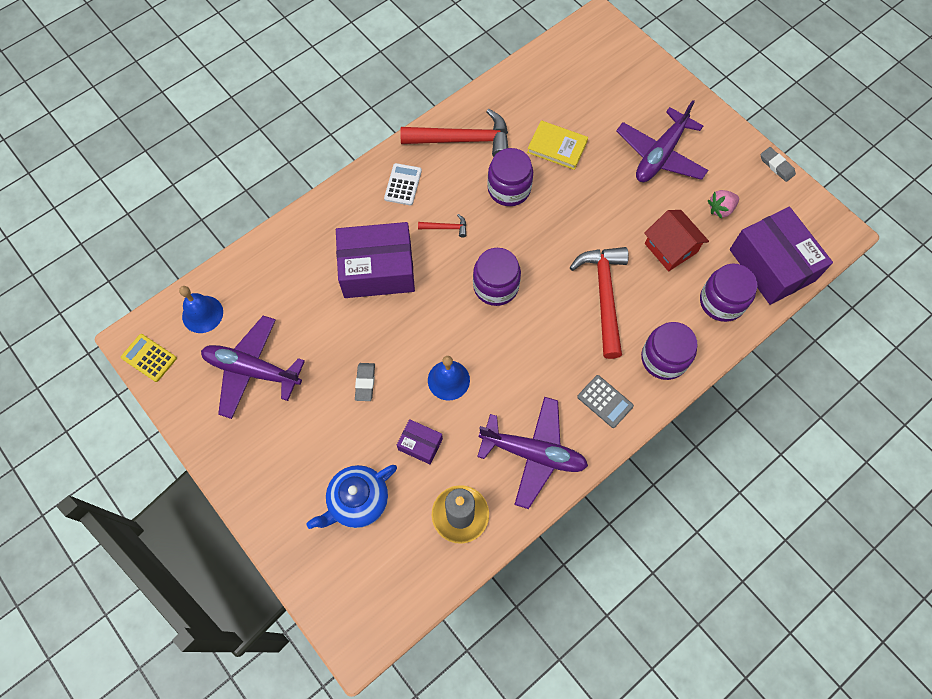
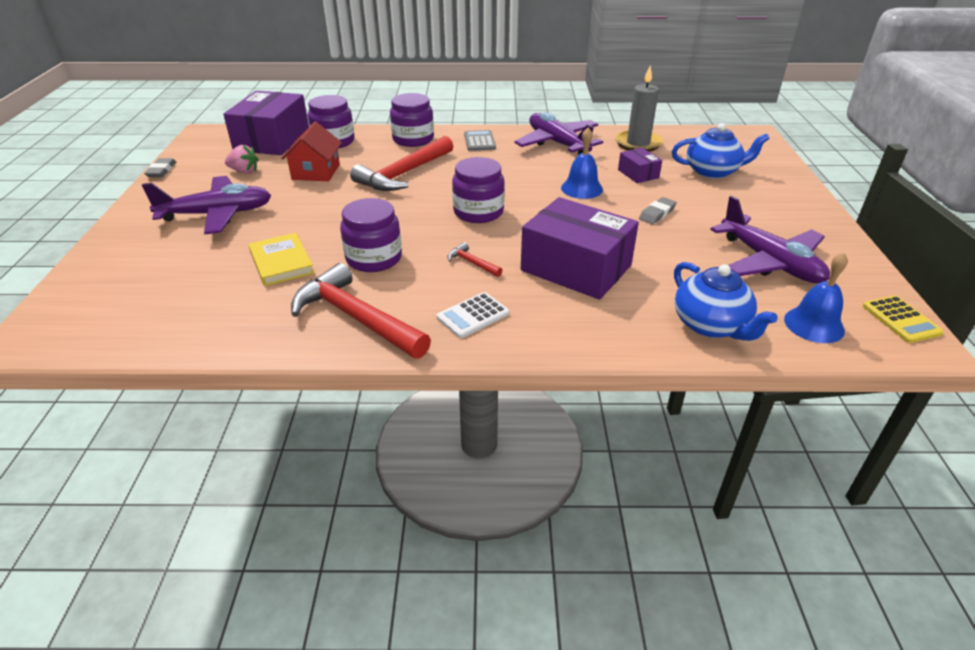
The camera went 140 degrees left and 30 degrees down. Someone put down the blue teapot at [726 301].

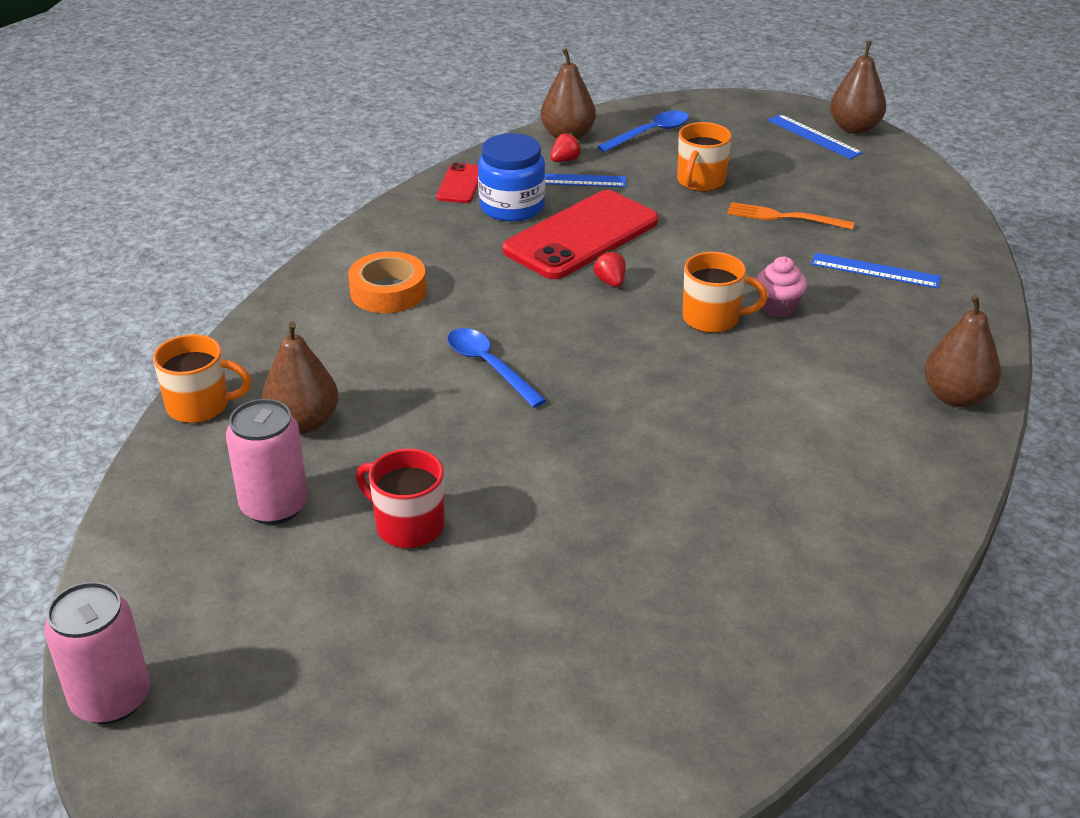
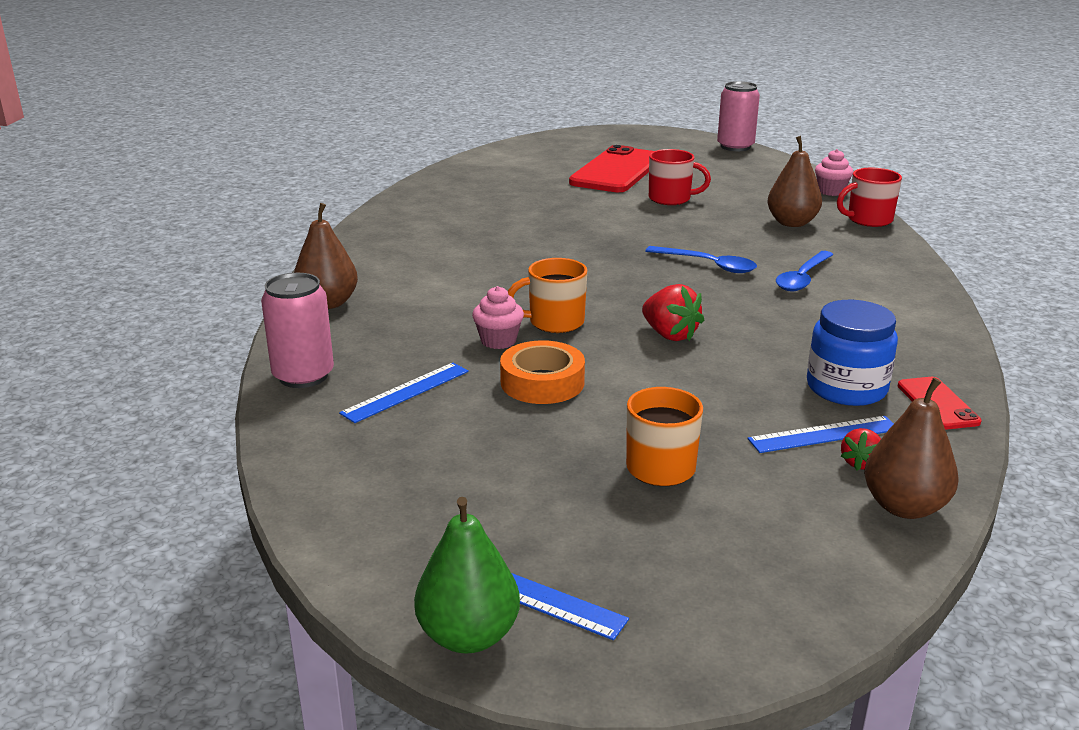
The camera went 160 degrees right and 10 degrees down. Someone repainted the orange mug at [202 378], which became the red mug at [869 197]. Someone carried the pink can from [267 462] to [297 330]. Someone carried the orange tape from [387 282] to [542 372]. Someone carried the red phone from [580 234] to [611 168]. Someone scaled the red strawberry at [609 268] by 1.68. Someone carried the blue spoon from [643 131] to [804 271]. Someone took away the orange fork at [791 216]. Someone rotated the blue ruler at [876 270] by 45 degrees counterclockwise. Someone repainted the brown pear at [858 87], which became the green pear at [467 575]. Someone put down the pink cupcake at [834 172].

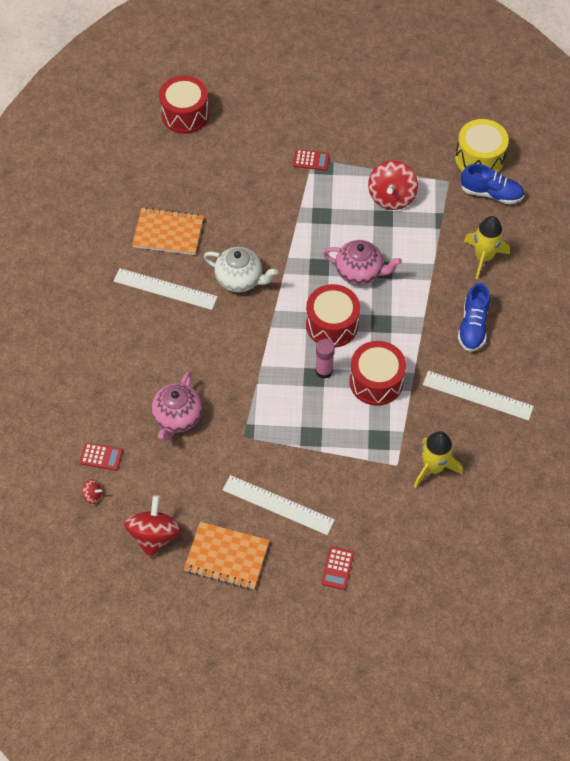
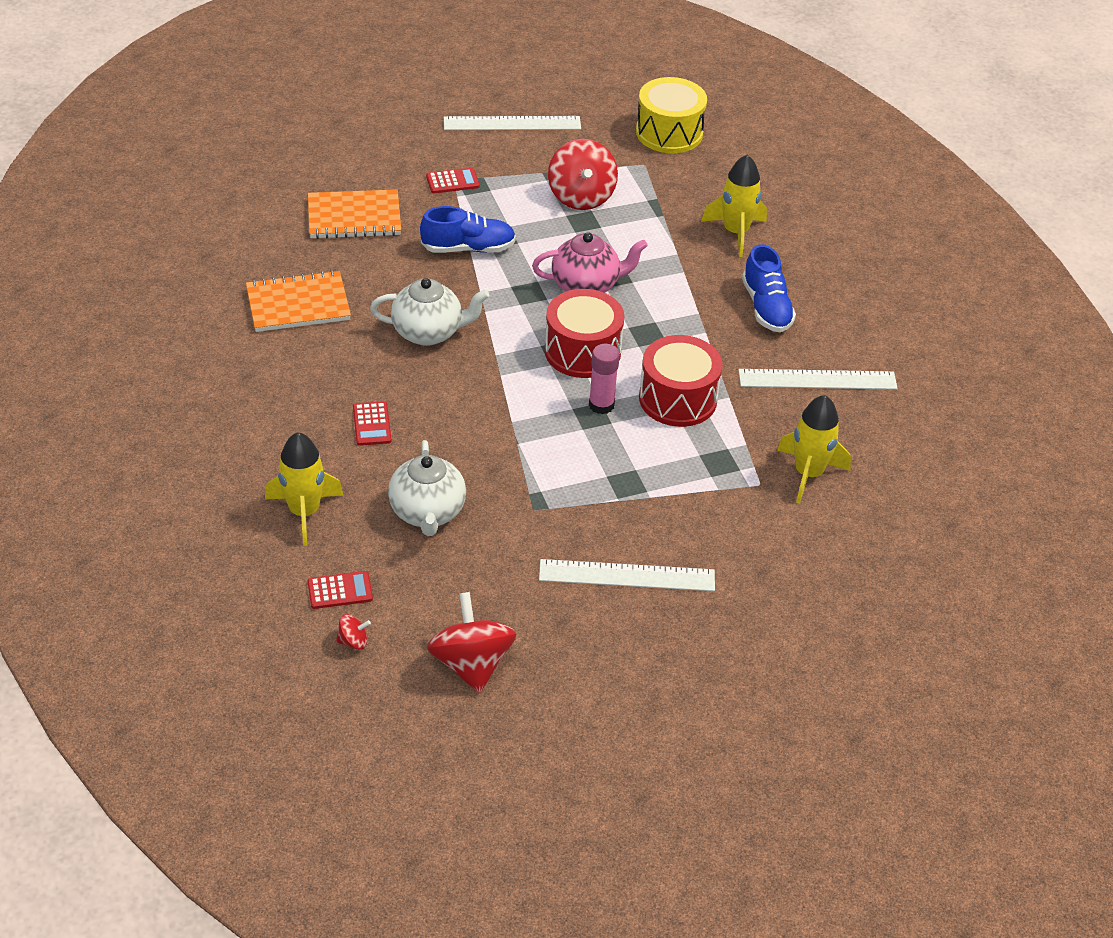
The camera went 25 degrees left and 15 degrees down. Someone carried the white ruler from [166 289] to [512 123]. Someone repainted the pink teapot at [177 406], which became the white teapot at [427 488]. Someone took away the red drum at [184 105]. Someone carried the orange notebook from [226 555] to [354 214]. Someone carried the red calculator from [337 568] to [372 423]. Someone carried the blue shoe from [492 184] to [468 229]. Someone put down the yellow rocket at [304 489].

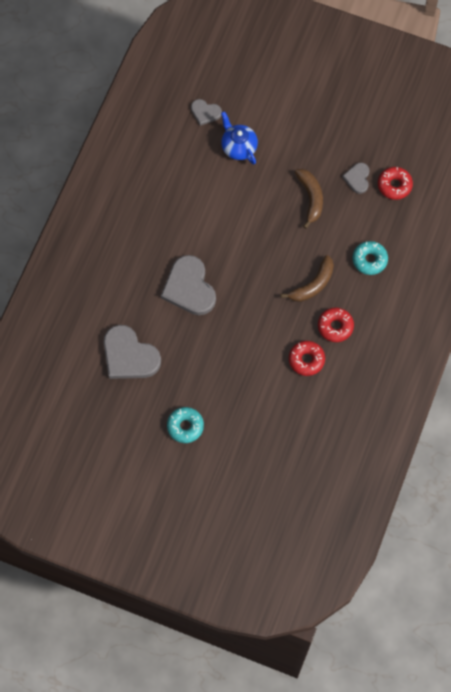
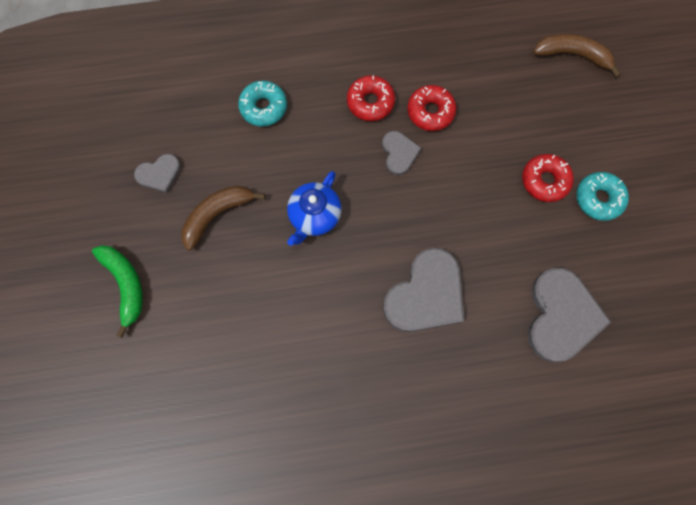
The camera went 120 degrees left and 5 degrees up. Someone carried the grey heart from [206 112] to [401 153]. Someone carried the blue teapot from [239 137] to [314 208]. Someone carried the brown banana from [307 278] to [577 55]. Someone carried the red donut from [395 183] to [548 178]. Someone put down the green banana at [117 291].

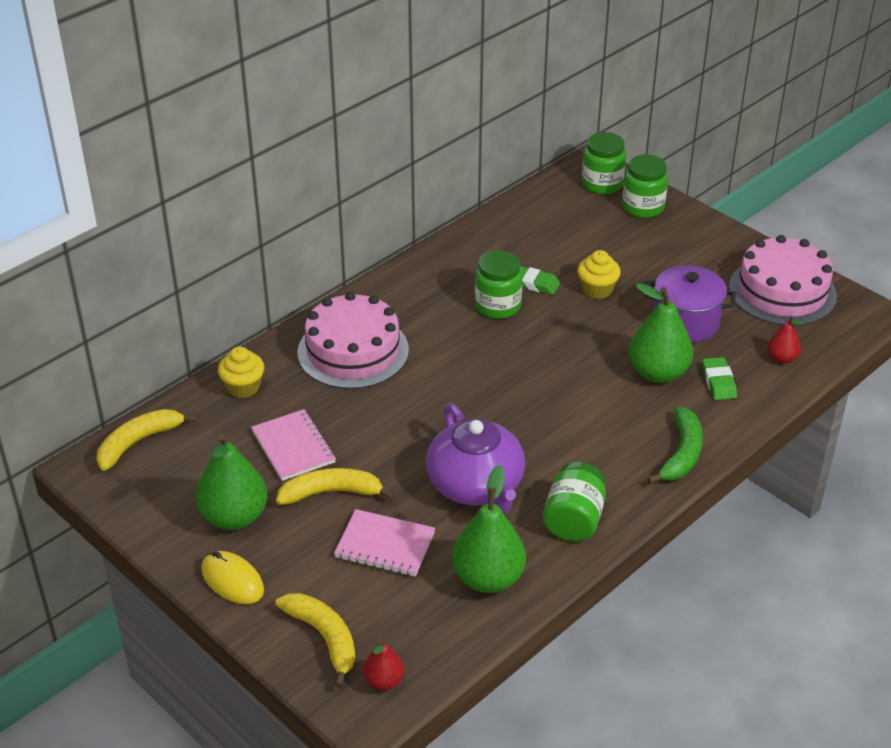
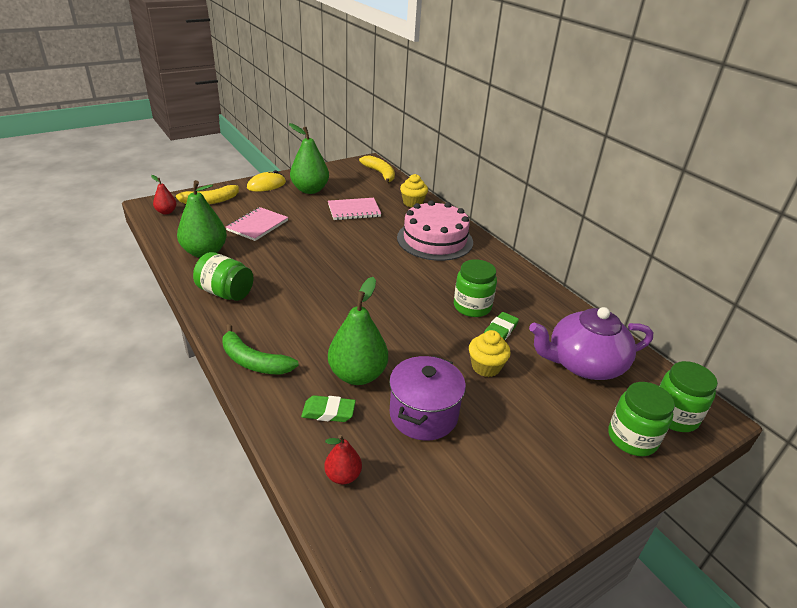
The camera went 100 degrees right and 5 degrees down. Someone took away the yellow banana at [335 486]. Someone carried the purple teapot from [475 458] to [591 343]. Someone took away the pink cake at [783 280].

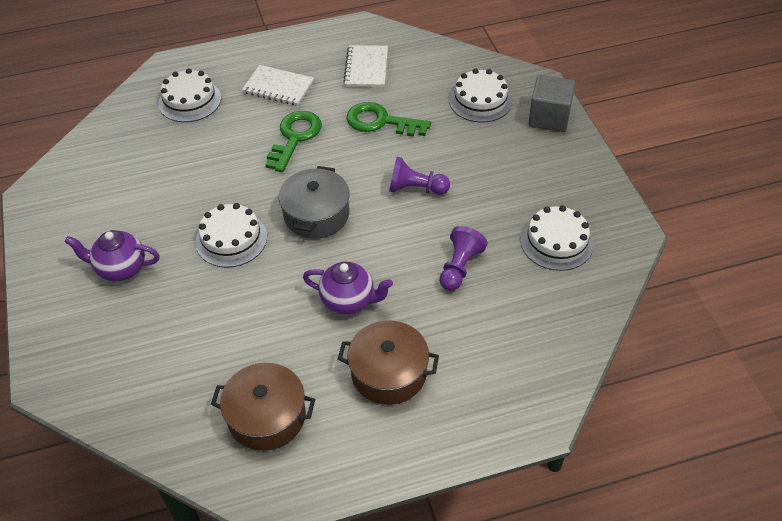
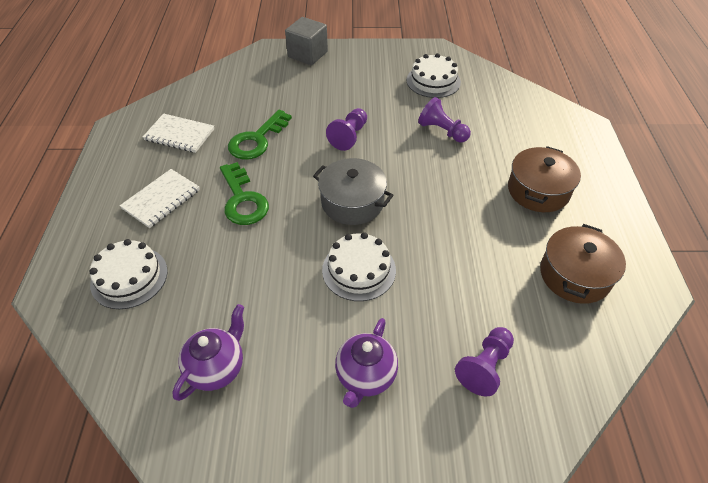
The camera went 75 degrees left and 0 degrees up. Someone rotated the green key at [294 141] by 150 degrees counterclockwise. Someone carried the purple teapot from [348 288] to [208 352]. Someone took away the white cake at [480 95]. Someone put down the purple pawn at [484 361].

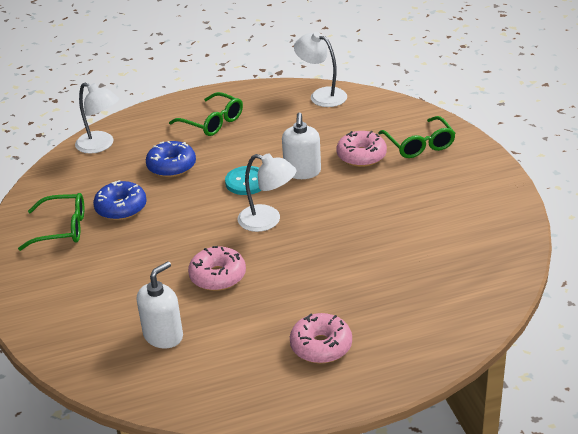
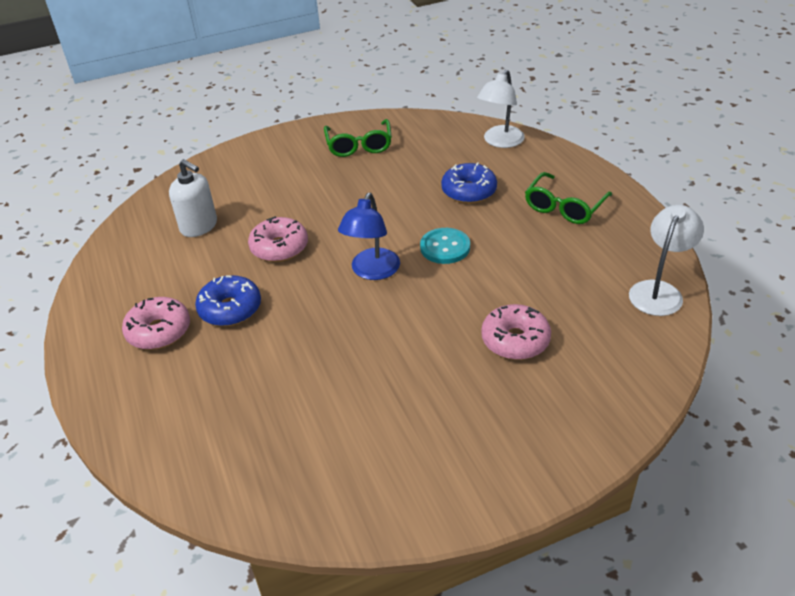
The camera went 85 degrees right and 5 degrees up. Someone carried the blue donut from [120 200] to [228 300]. Someone repainted the white lamp at [267 192], which became the blue lamp at [369 236]. Someone took away the white soap dispenser at [301 146]. Someone took away the green glasses at [417 137].

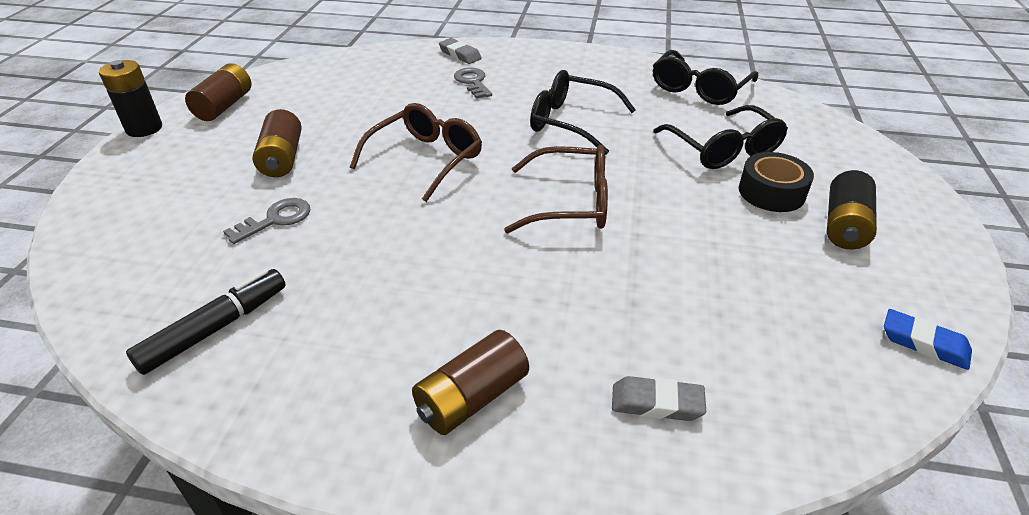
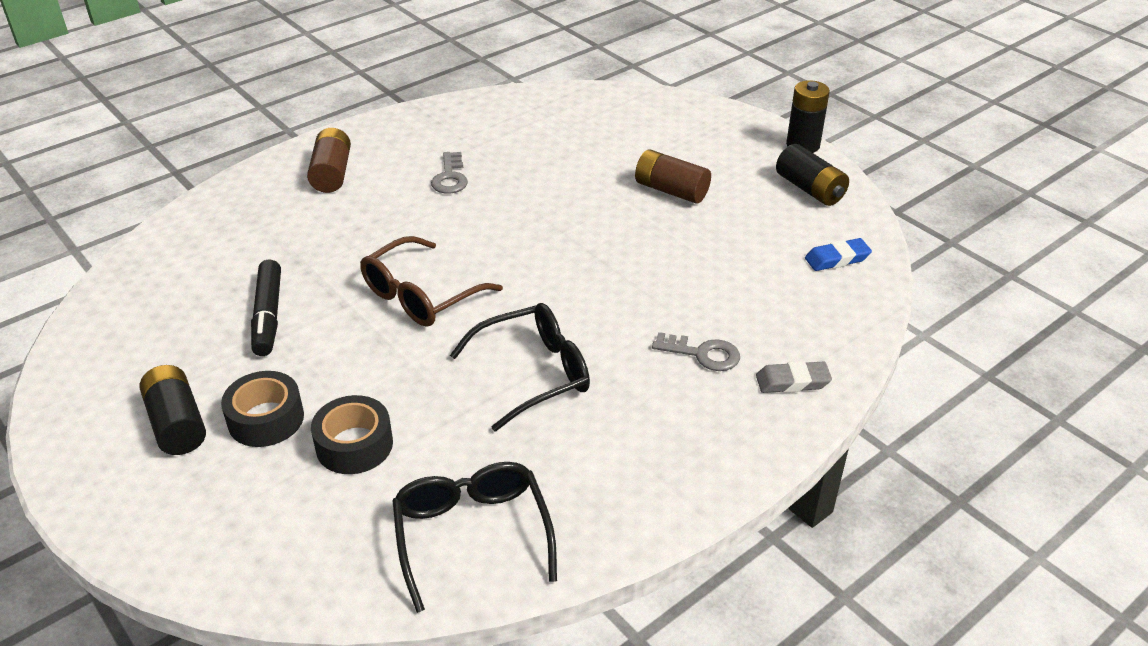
The camera went 130 degrees right and 0 degrees up. Someone carried the black marker from [205 322] to [266 308]. Someone repainted the brown battery at [218 92], which became the black battery at [812 175]. Someone carried the grey key from [266 221] to [449 173]. Someone took away the brown glasses at [416 152]. Someone took away the grey eraser at [659 398]. Someone swapped the black glasses at [720 137] for the black tape at [352 434]. Someone carried the blue eraser from [928 339] to [838 254].

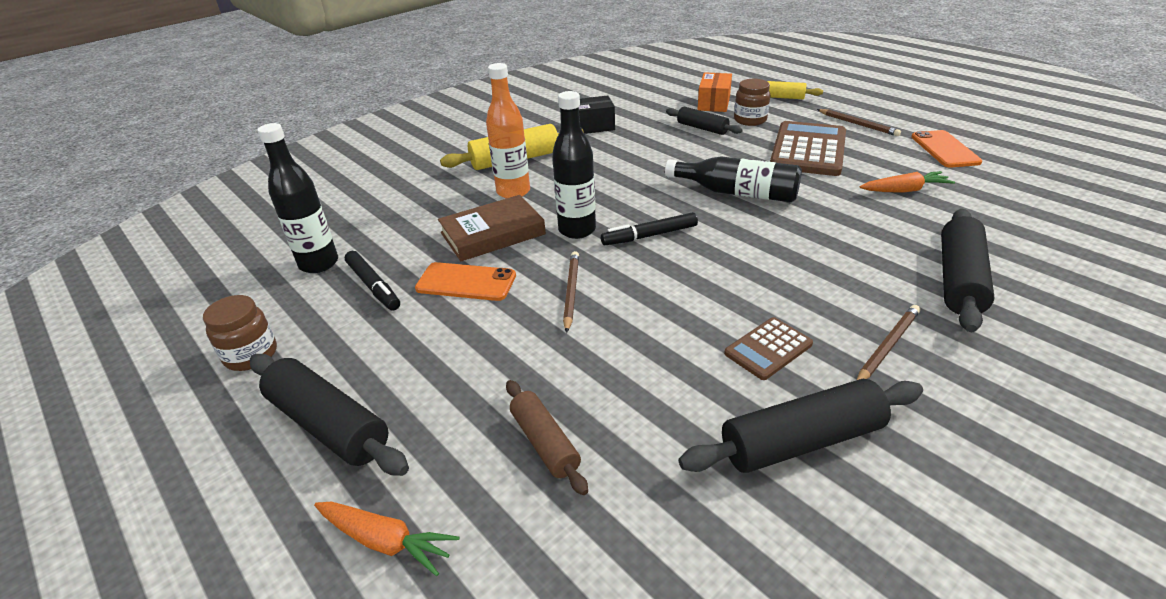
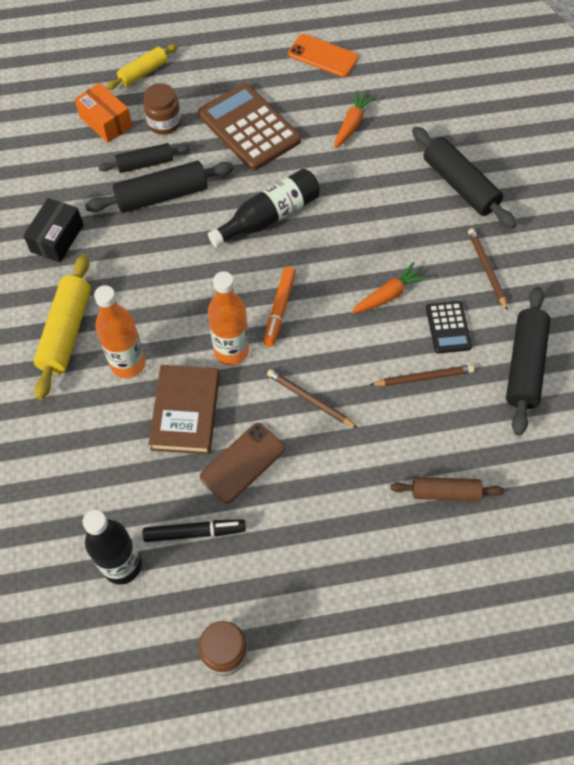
The camera went 60 degrees left and 25 degrees up. Someone carried the black rolling pin from [329 415] to [159 187]. Someone carried the orange carrot from [387 538] to [390 287]. Someone repainted the orange phone at [465 281], which became the brown phone at [242 463]. Someone repainted the black bottle at [574 165], which became the orange bottle at [228 318]. Someone repainted the black marker at [649 228], which became the orange marker at [279 307]. Someone repainted the brown calculator at [768 348], which became the black calculator at [449 327]. Someone carried the brown pencil from [859 122] to [422 375].

